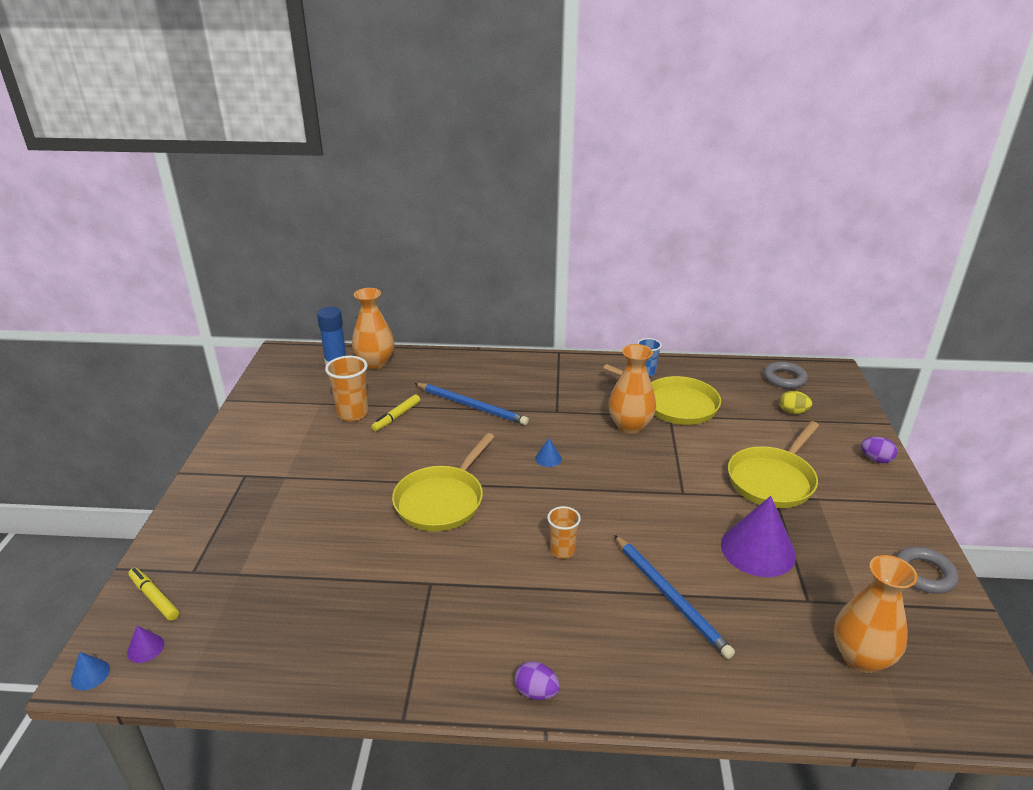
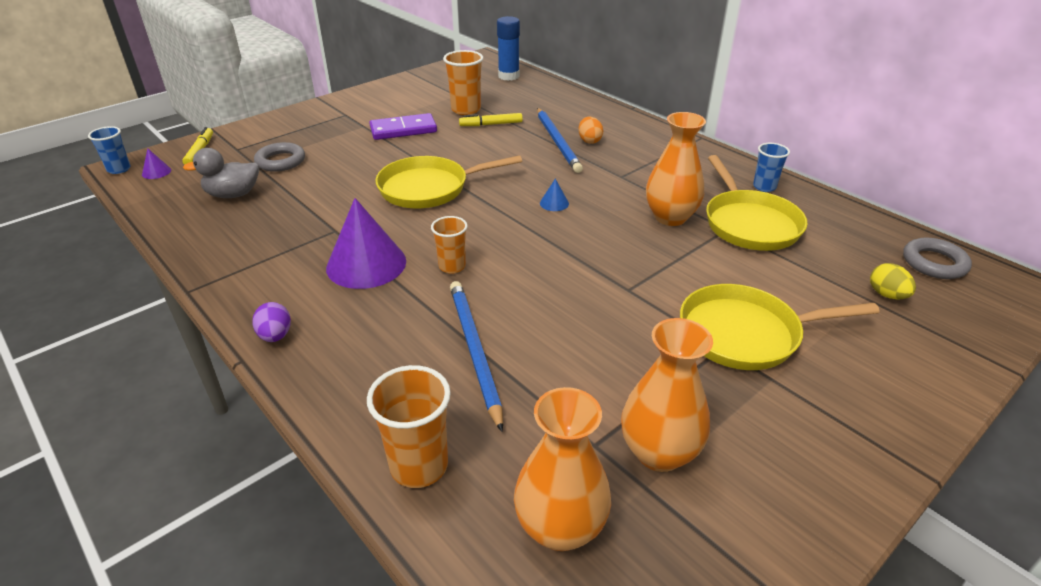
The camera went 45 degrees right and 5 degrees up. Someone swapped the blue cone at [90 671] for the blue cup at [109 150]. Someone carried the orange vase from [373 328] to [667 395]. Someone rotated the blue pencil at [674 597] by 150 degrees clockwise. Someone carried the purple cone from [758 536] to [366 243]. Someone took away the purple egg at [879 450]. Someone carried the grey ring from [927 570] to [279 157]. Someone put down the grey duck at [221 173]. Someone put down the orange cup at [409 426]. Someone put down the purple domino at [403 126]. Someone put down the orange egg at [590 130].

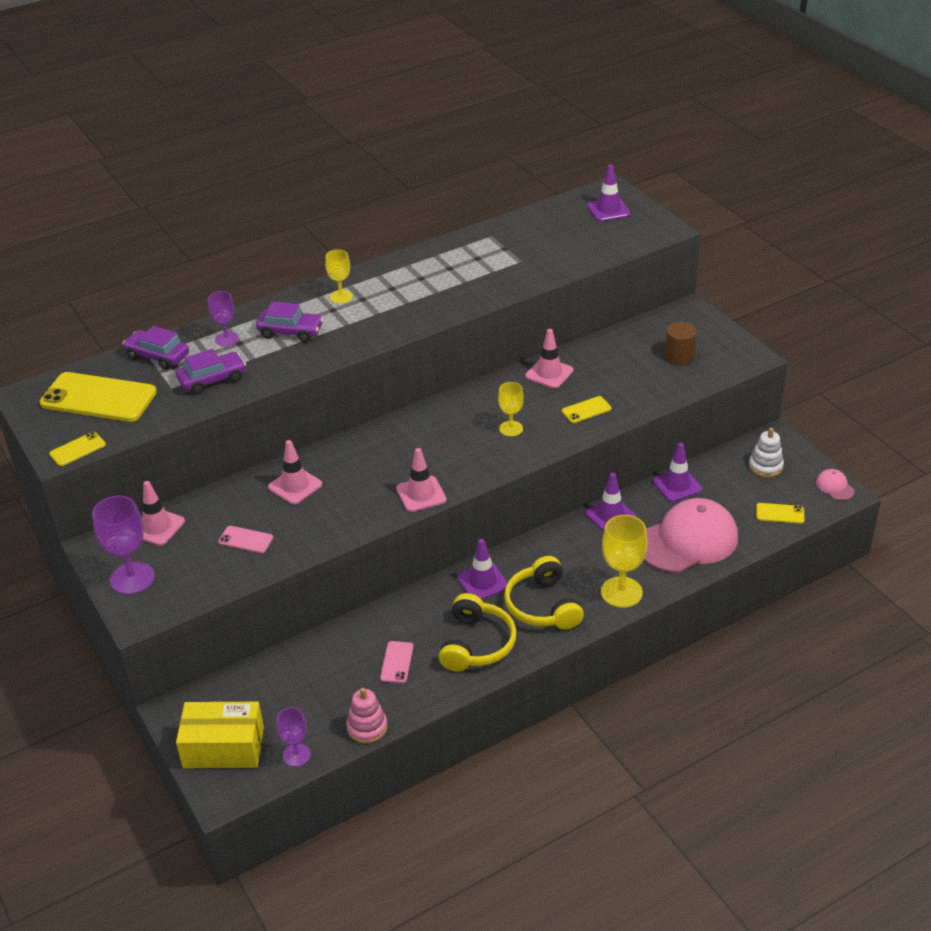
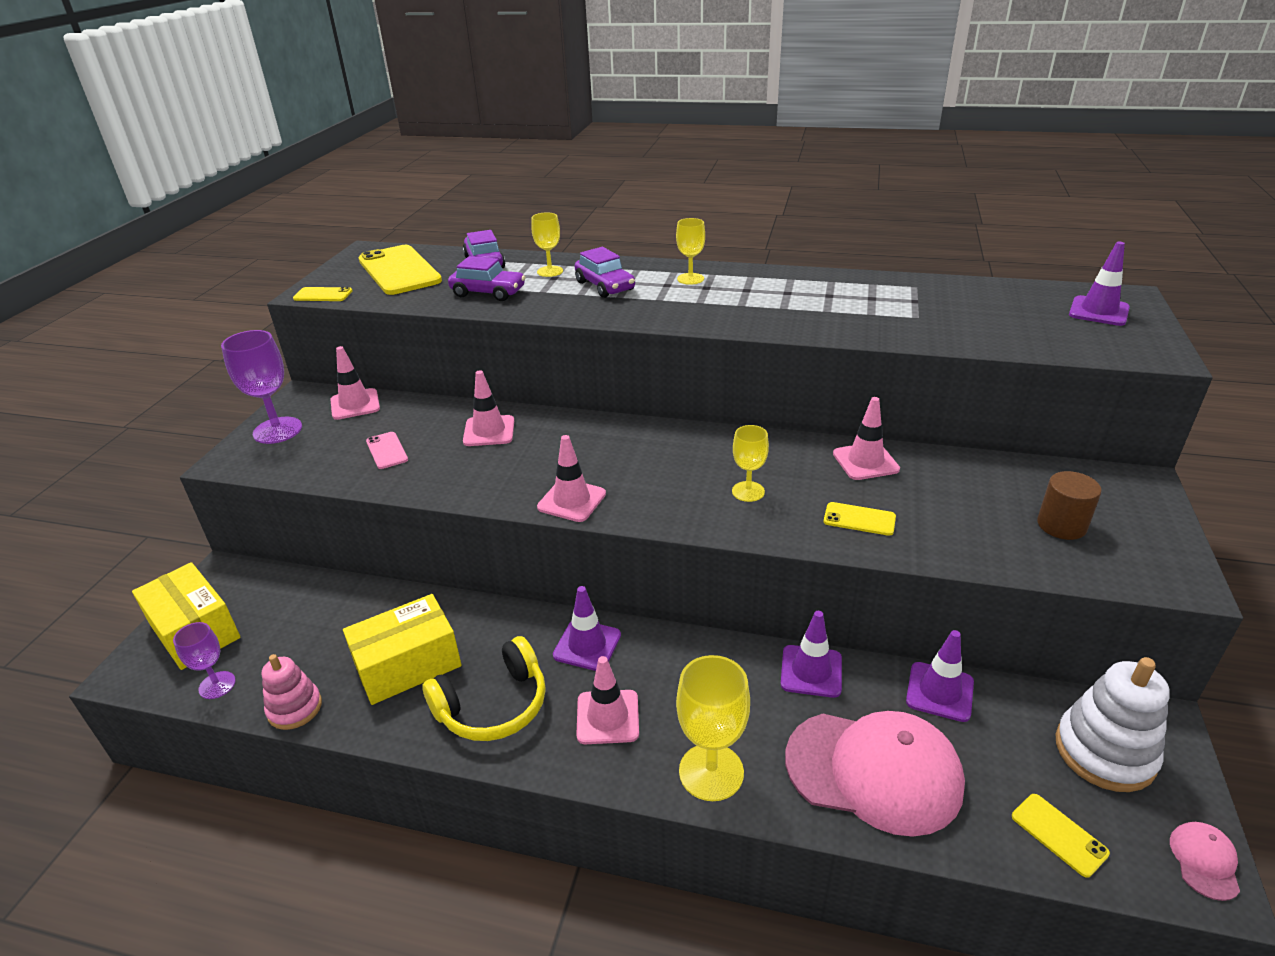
The camera went 45 degrees right and 5 degrees down. Someone repainted the purple goblet at [223 319], which became the yellow goblet at [547 245]. Someone swapped the pink phone at [396 662] for the yellow box at [402 649]. Someone swapped the yellow headphones at [544 593] for the pink traffic cone at [607 700]. Someone scaled the white stacking toy at [766 452] by 1.60.

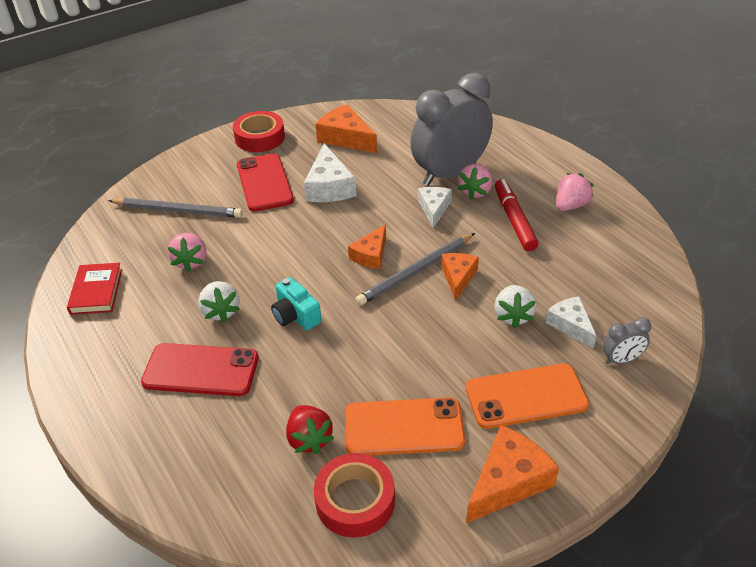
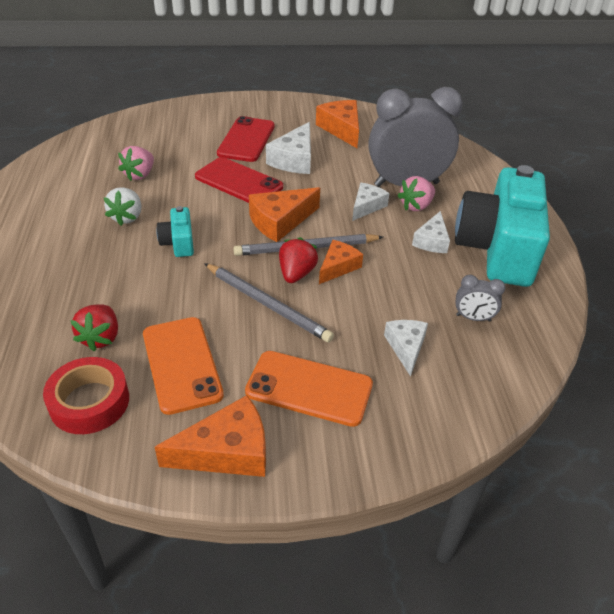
The camera went 25 degrees right and 0 degrees up. Someone took away the red book at [94 289]. Someone carried the grey pencil from [175 208] to [269 302]. Someone carried the red phone from [200 369] to [239 180]. Someone took away the red tape at [259 131]. Someone rotated the orange phone at [405 427] by 45 degrees clockwise. Someone scaled the orange cheese at [367 246] by 1.54. Someone swapped the red marker at [517 215] for the white cheese at [431 232]. Someone took away the white strawberry at [516 306]. Someone swapped the pink strawberry at [575 192] for the turquoise camera at [502 226]. Someone carried the grey clock from [626 340] to [480 298]. Someone put down the red strawberry at [298 260].

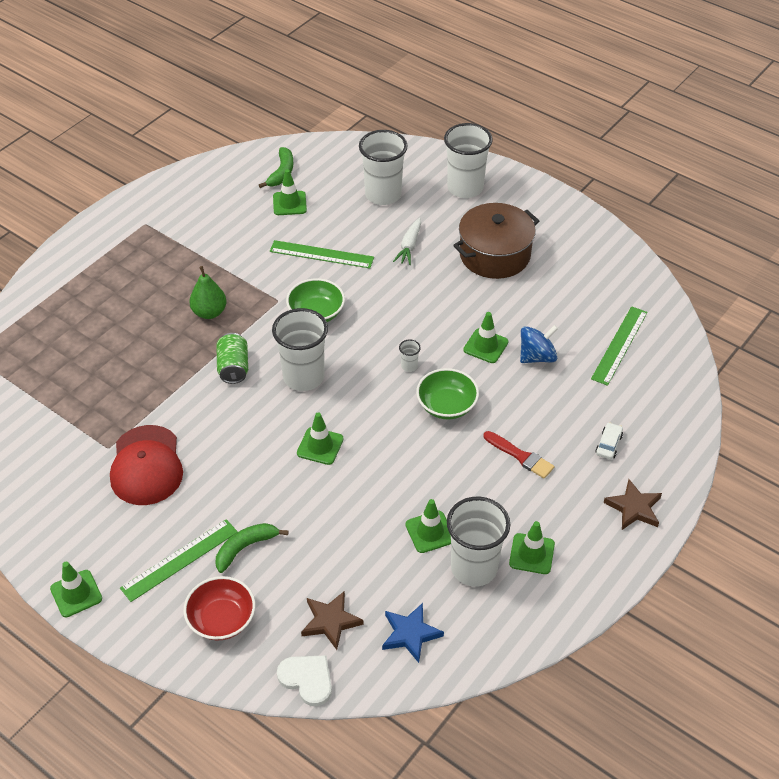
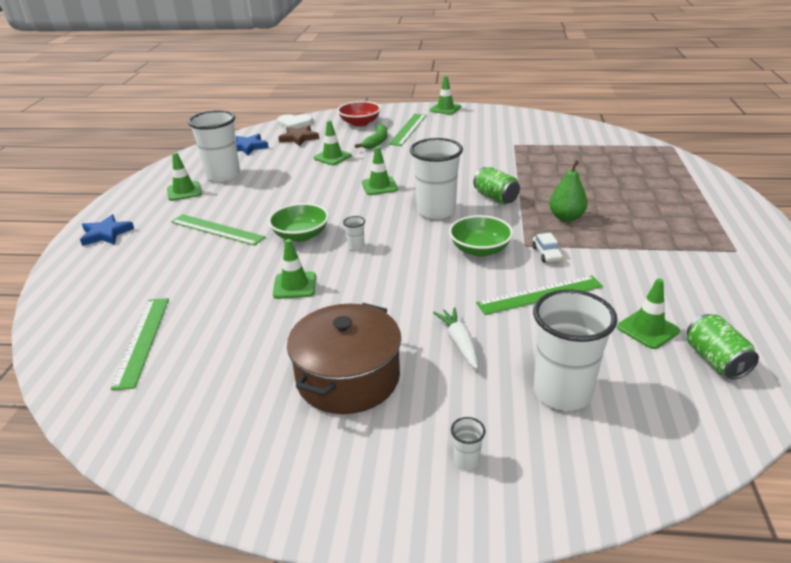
The camera went 150 degrees right and 15 degrees down. Someone took away the red cap at [146 465]. Someone swapped the green banana at [276 167] for the green can at [723 347]. Someone carried the green traffic cone from [428 526] to [333 142]. Someone scaled the white cup at [468 160] by 0.40. Someone swapped the red brush at [519 455] for the green ruler at [218 230]. Someone took away the blue spinning top at [539 344]. Someone carried the white car from [609 440] to [547 247]. Someone repainted the brown star at [633 504], which became the blue star at [107 230].

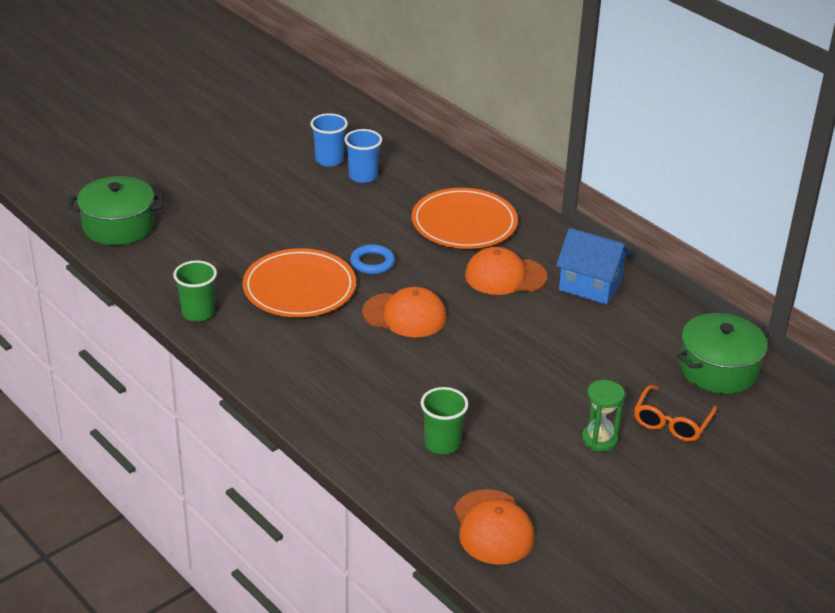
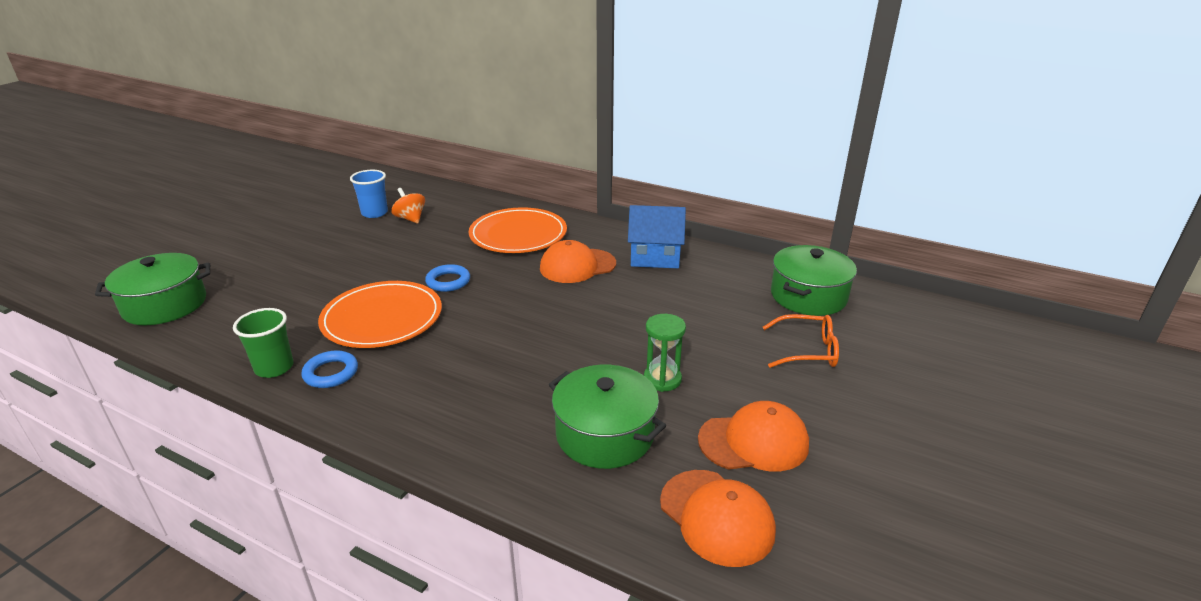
The camera went 20 degrees left and 5 degrees down. Someone swapped the blue cup at [363 156] for the orange spinning top at [408 206]. Someone carried the orange cap from [404 312] to [753 436]. Someone swapped the green cup at [444 420] for the green pot at [607 417]. Someone carried the green hourglass from [603 416] to [665 353]. Someone rotated the orange glasses at [675 413] by 90 degrees counterclockwise. Someone put down the blue ring at [329 369].

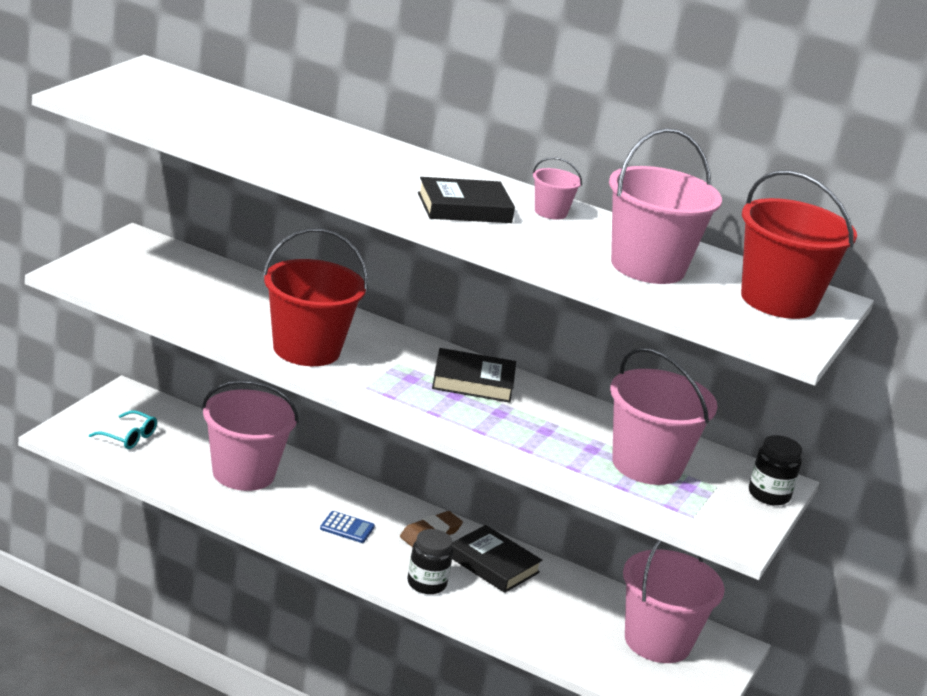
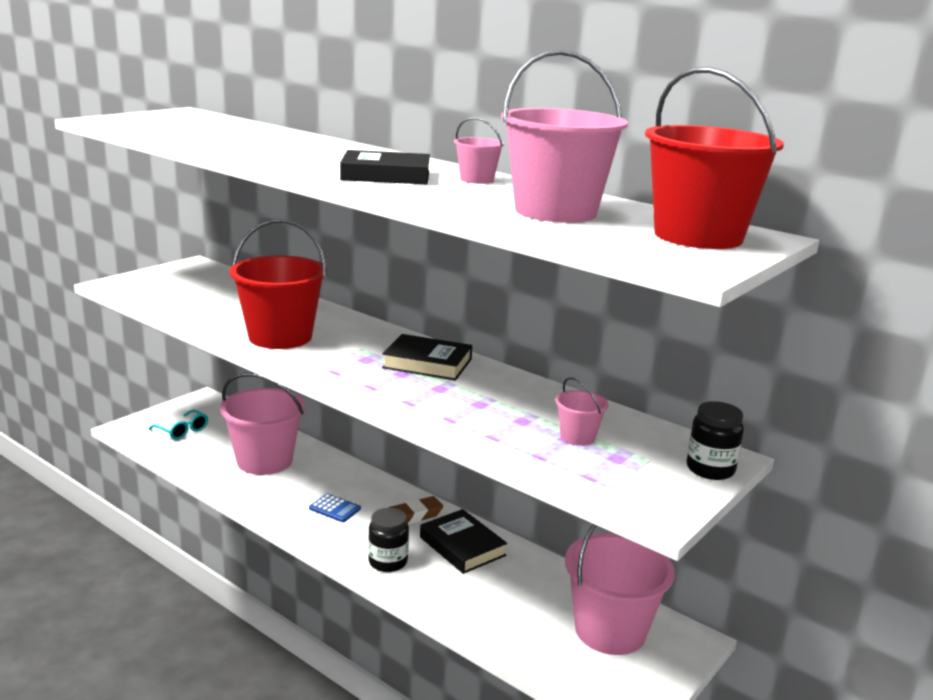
The camera went 15 degrees right and 5 degrees down. Someone scaled the pink bucket at [664 416] by 0.46.

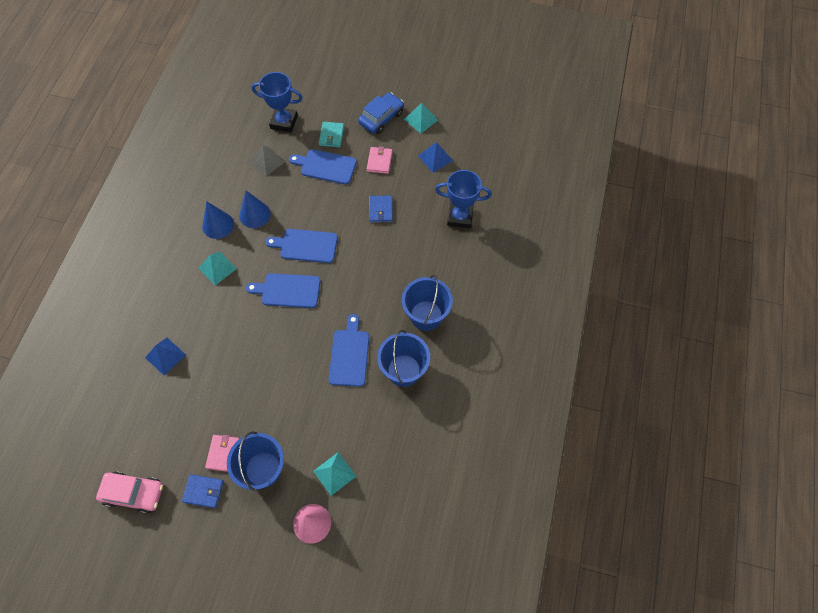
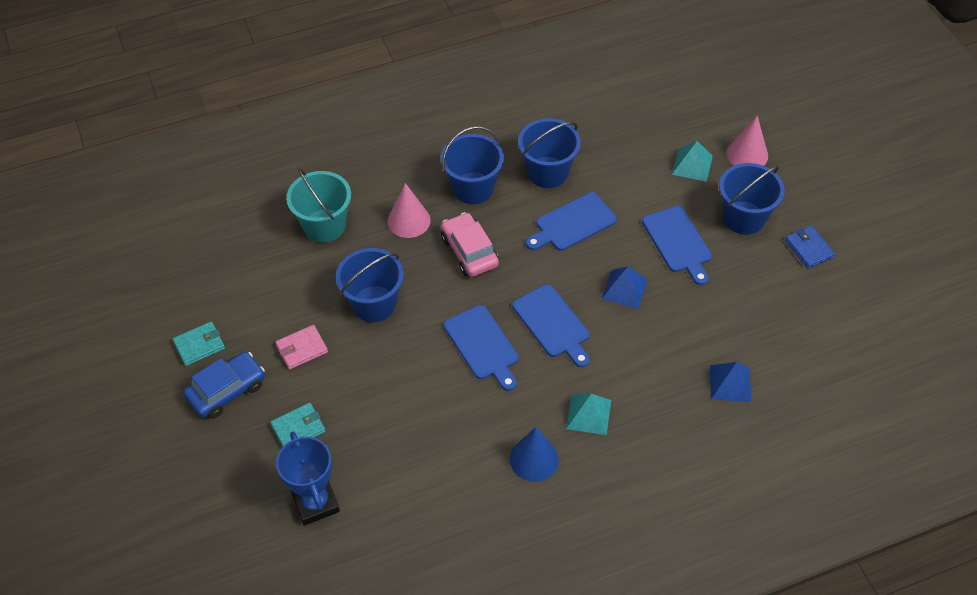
The camera went 125 degrees left and 10 degrees down. Someone carried the pink car from [129 492] to [470 244]. Someone took away the pink wallet at [222 453]. Someone took away the blue cone at [255 209]. Someone took away the grey pyramid at [268 160]. Someone carried the blue cutting board from [323 167] to [677 245]. Someone rotated the blue car at [381 113] by 135 degrees clockwise. Someone swapped the blue wallet at [380 209] for the blue bucket at [370 285]. Someone swapped the turquoise pyramid at [421 117] for the turquoise wallet at [199 343]. Someone carried the blue pyramid from [435 157] to [624 288]. Someone swapped the blue trophy at [463 199] for the turquoise bucket at [318 205]. Someone put down the pink cone at [409 210].

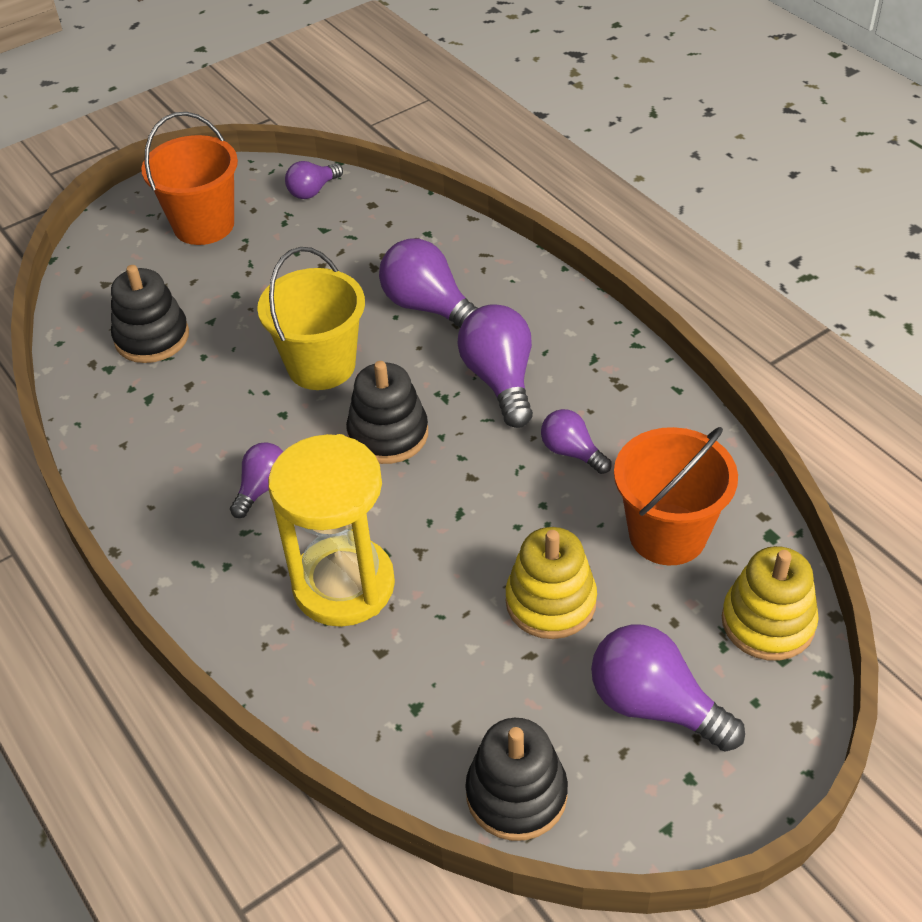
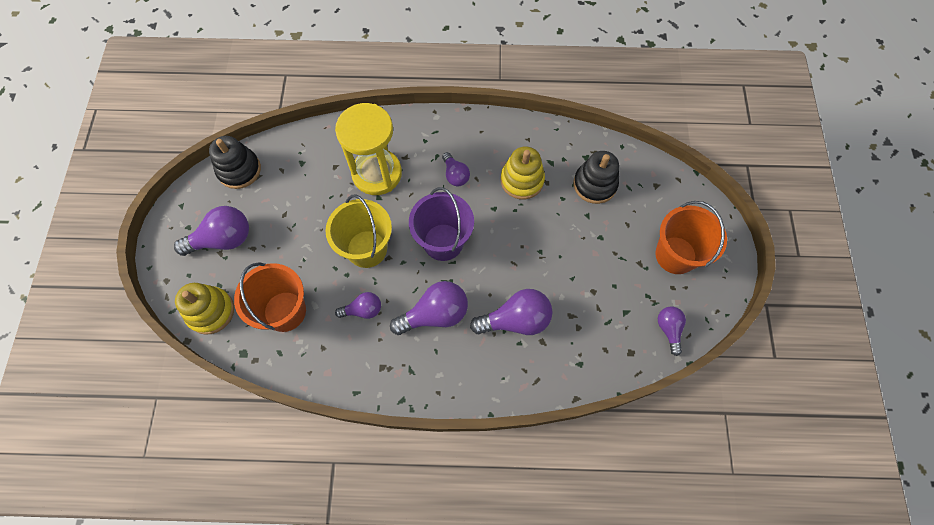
The camera went 125 degrees right and 20 degrees up. Someone carried the yellow bucket from [311 318] to [358 231]. Someone swapped the black stacking toy at [387 412] for the purple bucket at [441 224]. Someone rotated the purple light bulb at [495 366] by 45 degrees counterclockwise. Someone carried the yellow stacking toy from [551 583] to [523 172].

